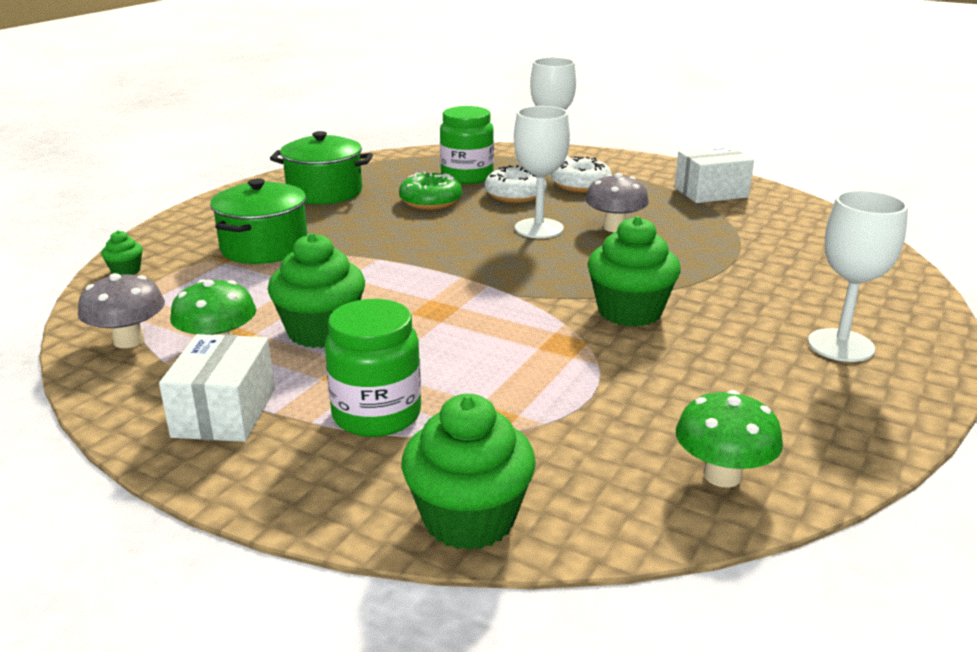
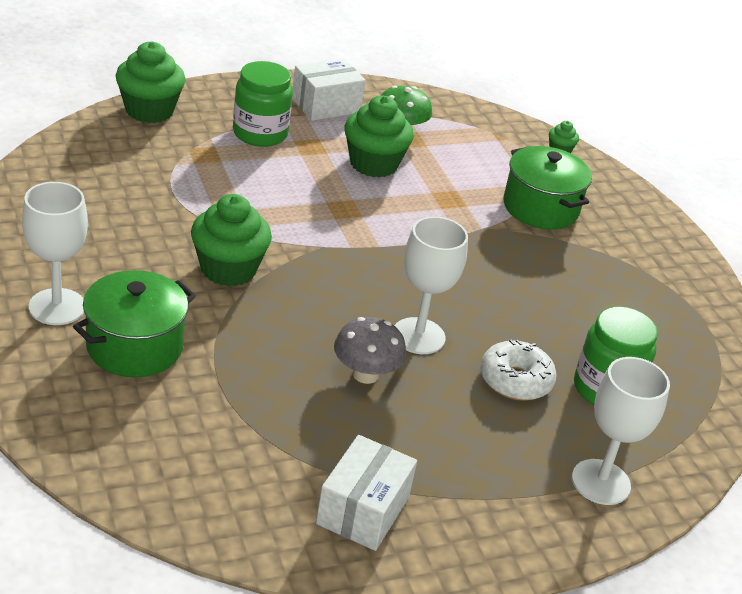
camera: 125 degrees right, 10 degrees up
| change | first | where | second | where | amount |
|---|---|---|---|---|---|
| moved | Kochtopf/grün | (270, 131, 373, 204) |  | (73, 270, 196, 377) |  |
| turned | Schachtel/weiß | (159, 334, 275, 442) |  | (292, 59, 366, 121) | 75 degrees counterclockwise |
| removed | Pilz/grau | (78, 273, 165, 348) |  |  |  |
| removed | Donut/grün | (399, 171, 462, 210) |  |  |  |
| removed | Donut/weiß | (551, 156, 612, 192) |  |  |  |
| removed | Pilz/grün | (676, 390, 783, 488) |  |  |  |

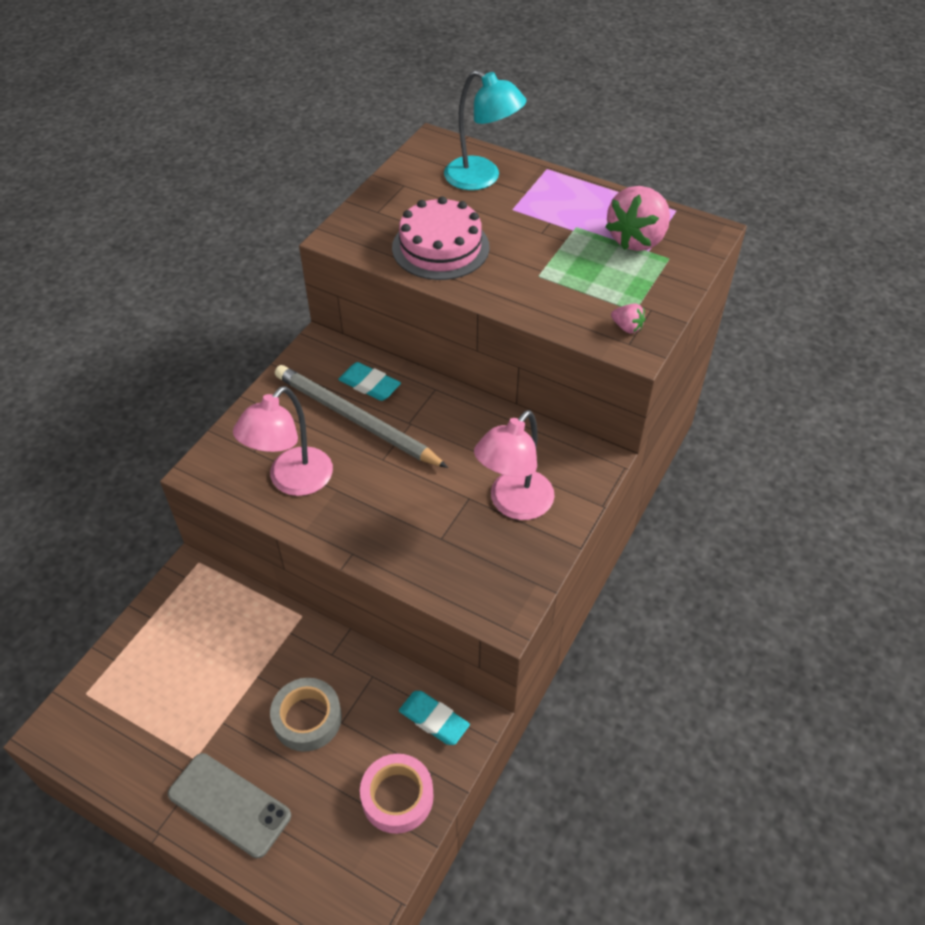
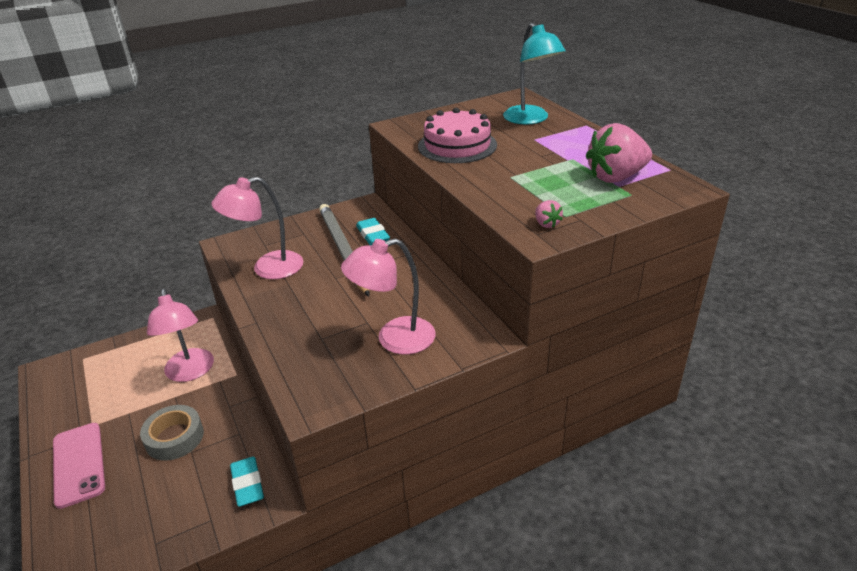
camera: 35 degrees right, 15 degrees down
| change | first | where | second | where | amount |
|---|---|---|---|---|---|
| recoloured | Handy/grau | (168, 753, 291, 858) | Handy/rosa | (53, 423, 105, 509) |  |
| added |  |  | Lampe/rosa | (147, 289, 214, 382) |  |
| removed | Klebeband/rosa | (360, 754, 434, 834) |  |  |  |

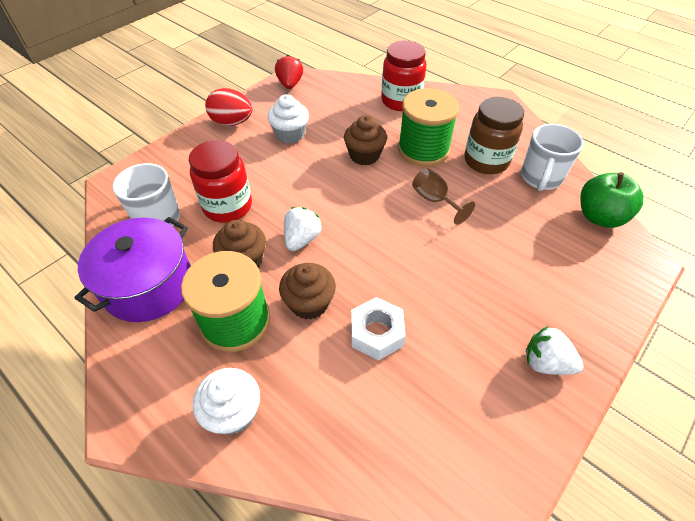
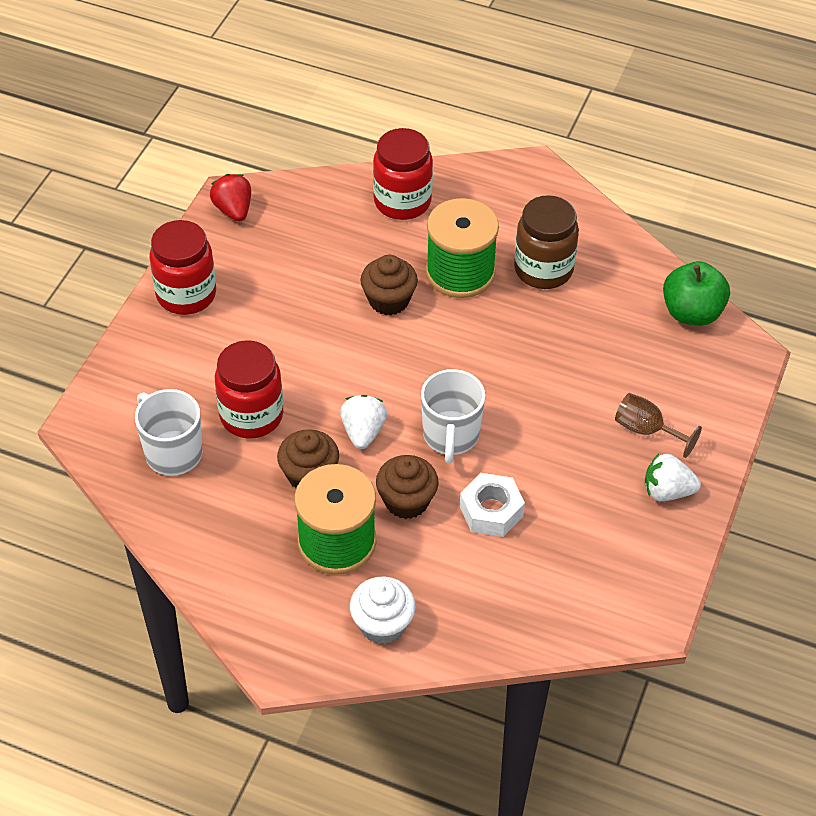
camera: 20 degrees left, 0 degrees up
| change | first | where | second | where | amount |
|---|---|---|---|---|---|
| replaced | Ei/rot | (205, 88, 253, 126) | Einmachglas/rot | (150, 220, 216, 315) |  |
| moved | Tasse/weiß | (521, 124, 584, 191) |  | (421, 369, 485, 464) |  |
| moved | Kelch/braun | (412, 168, 475, 225) |  | (615, 393, 702, 458) |  |
| removed | Kochtopf/lila | (74, 217, 191, 322) |  |  |  |
| removed | Muffin/weiß | (267, 94, 309, 144) |  |  |  |

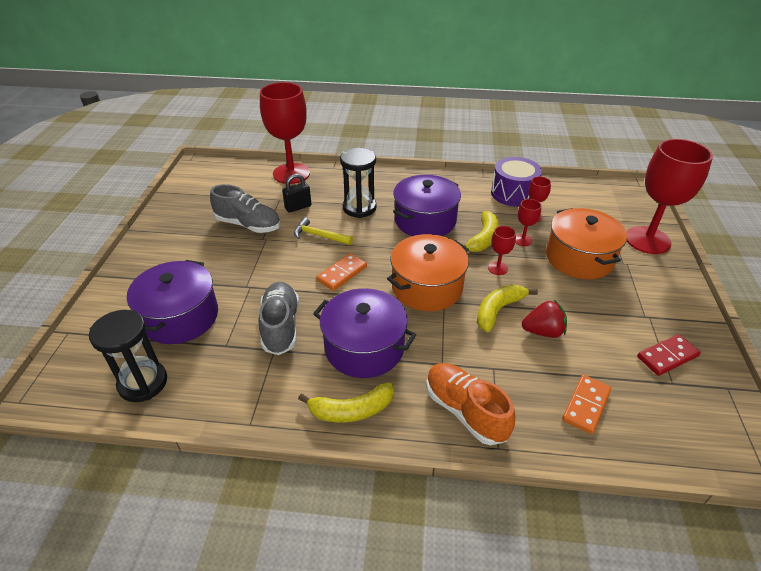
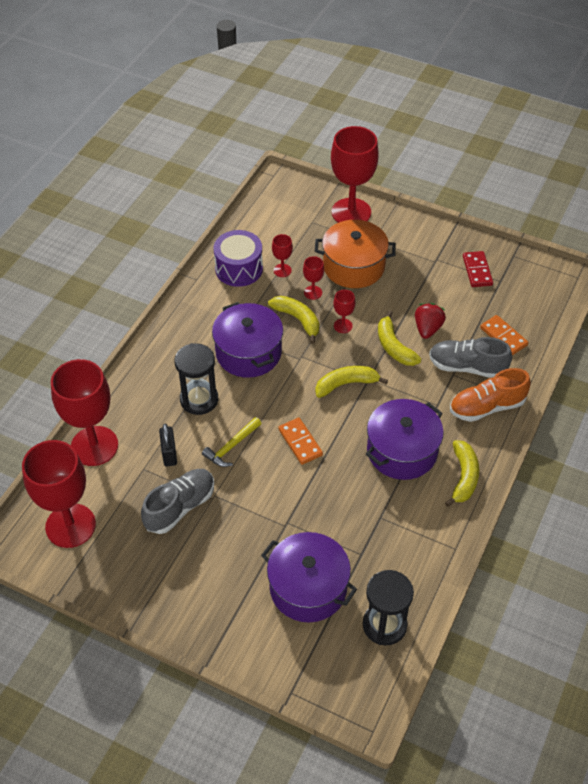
camera: 70 degrees left, 10 degrees up
| change | first | where | second | where | amount |
|---|---|---|---|---|---|
| added |  |  | Kelch/rot | (22, 440, 96, 548) |  |
| replaced | Kochtopf/orange | (387, 234, 469, 311) | Banane/gelb | (315, 366, 388, 398) |  |
| moved | Schuh/grau | (259, 282, 299, 355) |  | (429, 337, 512, 378) |  |

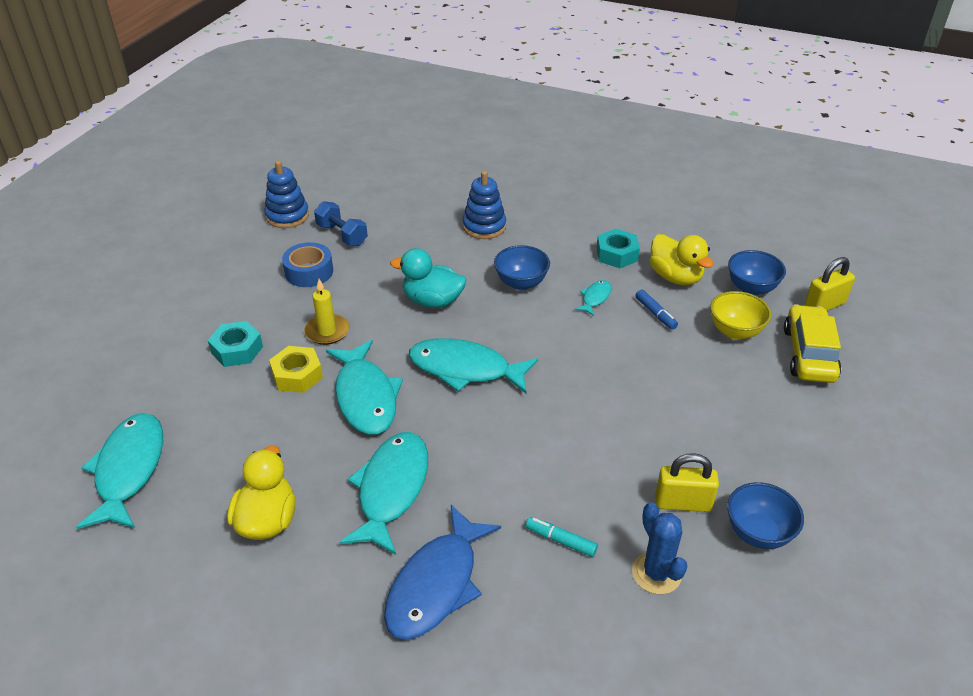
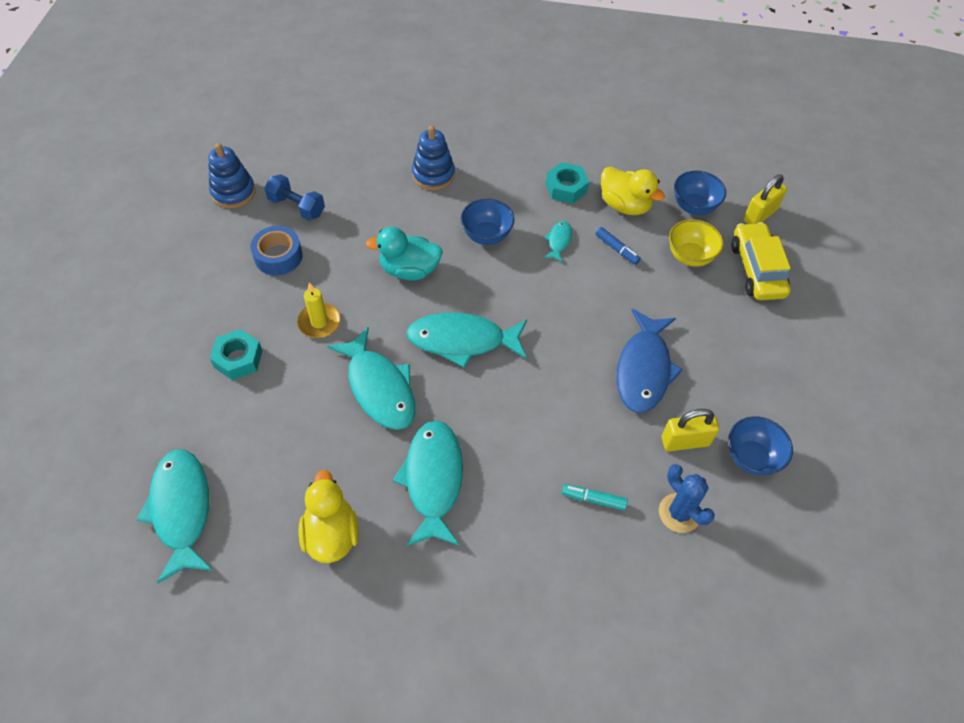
camera: 15 degrees left, 15 degrees up
| change | first | where | second | where | amount |
|---|---|---|---|---|---|
| moved | Fisch/blau | (384, 505, 501, 640) |  | (616, 309, 683, 413) |  |
| removed | Sechskantmutter/gelb | (269, 346, 323, 393) |  |  |  |

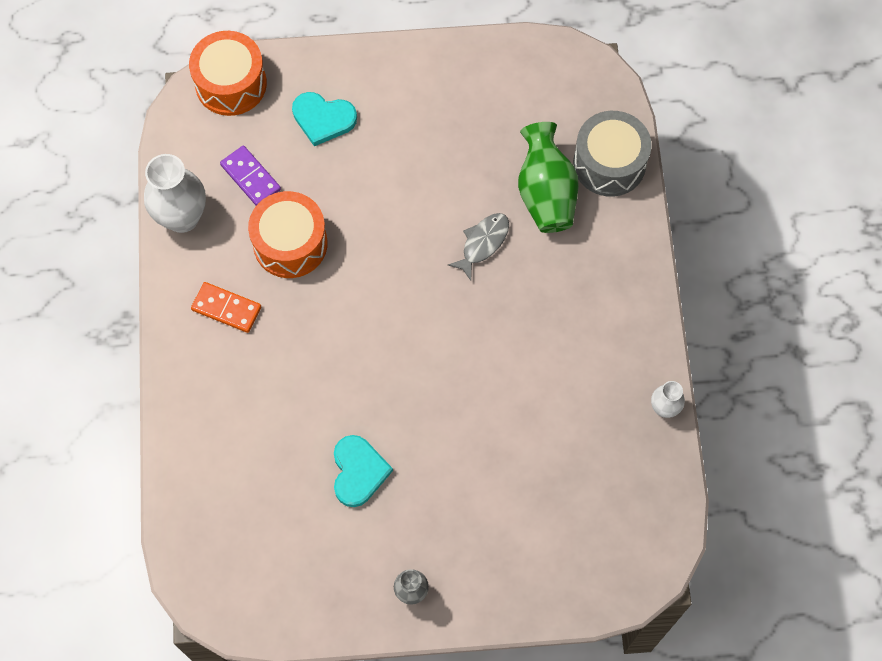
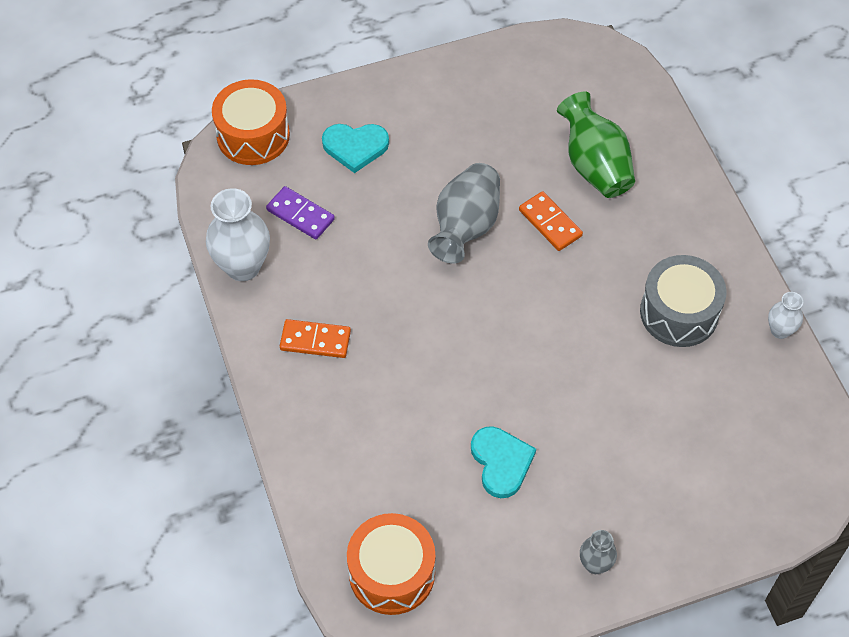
camera: 15 degrees left, 10 degrees down
| change | first | where | second | where | amount |
|---|---|---|---|---|---|
| moved | Trommel/orange | (248, 191, 328, 278) |  | (347, 513, 435, 615) |  |
| added |  |  | Vase/grau | (428, 163, 500, 264) |  |
| replaced | Fisch/grau | (448, 213, 509, 281) | Dominostein/orange | (519, 191, 583, 251) |  |
| moved | Trommel/grau | (573, 111, 652, 197) |  | (640, 255, 727, 347) |  |

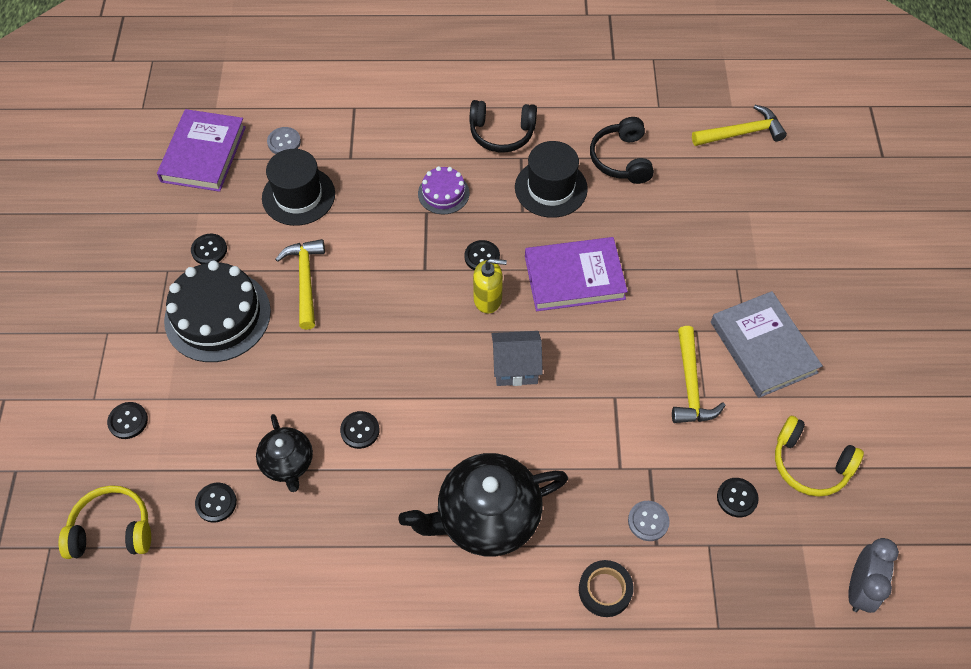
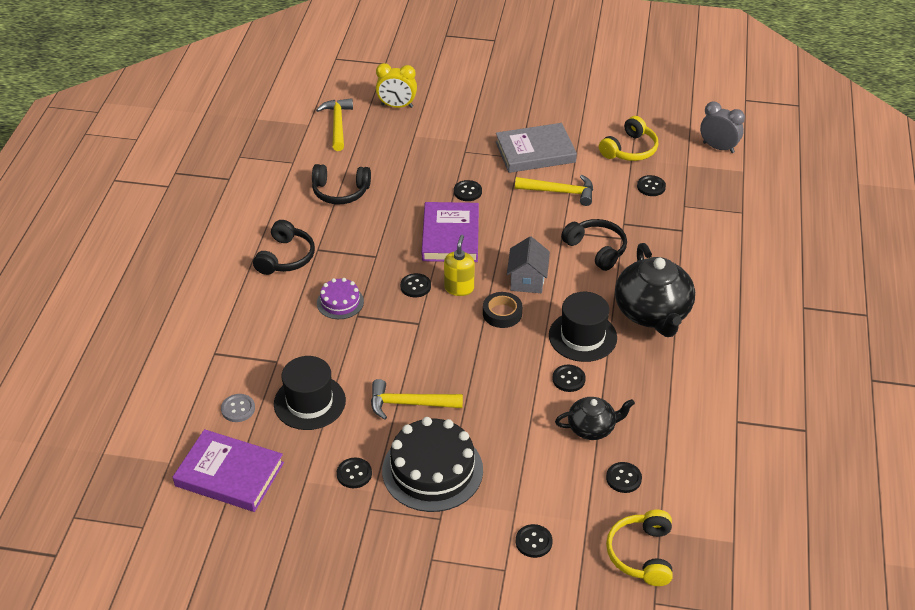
camera: 80 degrees left, 15 degrees down
| change | first | where | second | where | amount |
|---|---|---|---|---|---|
| added |  |  | Wecker/gelb | (376, 63, 417, 108) |  |
| added |  |  | Knopf/schwarz | (454, 180, 482, 201) |  |
| moved | Klebeband/schwarz | (579, 560, 634, 617) |  | (483, 292, 523, 328) |  |
| moved | Hut/schwarz | (515, 141, 588, 218) |  | (549, 292, 617, 362) |  |
| added |  |  | Kopfhörer/schwarz | (561, 219, 627, 271) |  |
| removed | Knopf/grau | (628, 501, 670, 541) |  |  |  |

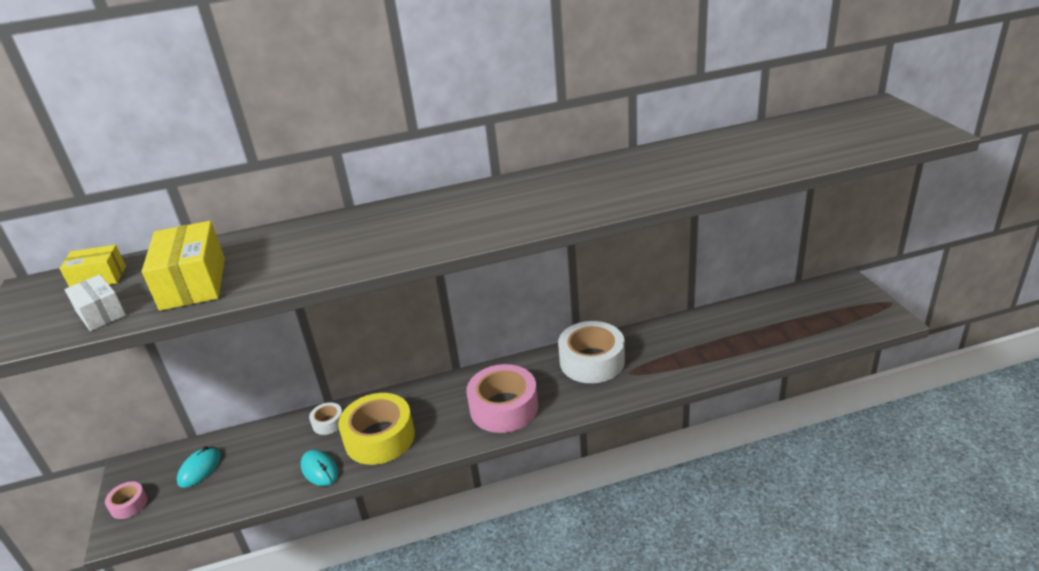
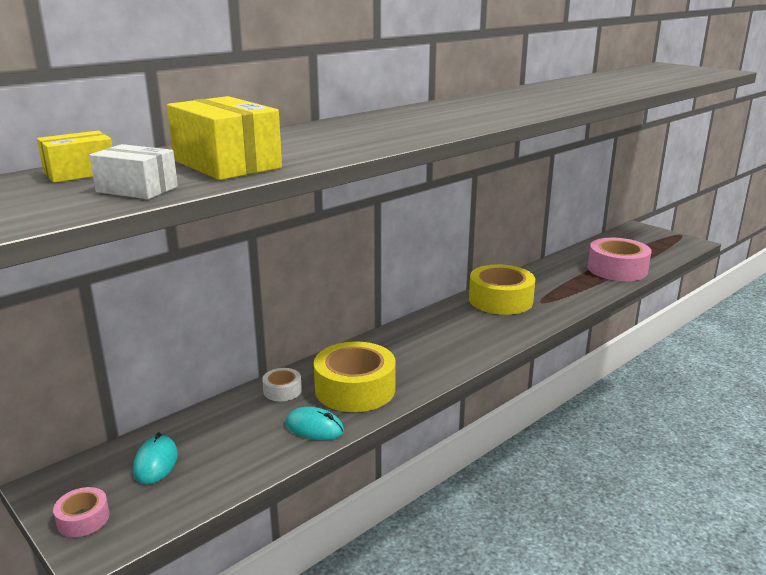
camera: 30 degrees left, 10 degrees down
| change | first | where | second | where | amount |
|---|---|---|---|---|---|
| recoloured | Klebeband/weiß | (558, 321, 625, 383) | Klebeband/gelb | (469, 264, 536, 315) |  |
| moved | Klebeband/rosa | (466, 364, 538, 433) |  | (588, 238, 651, 281) |  |

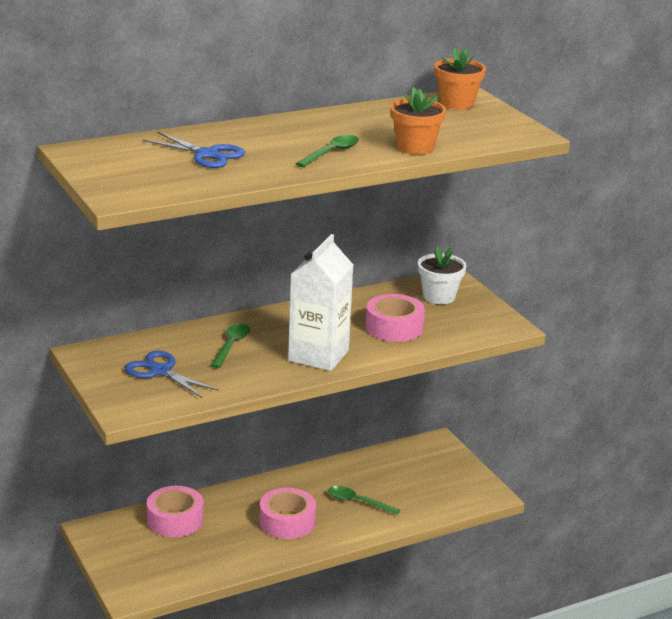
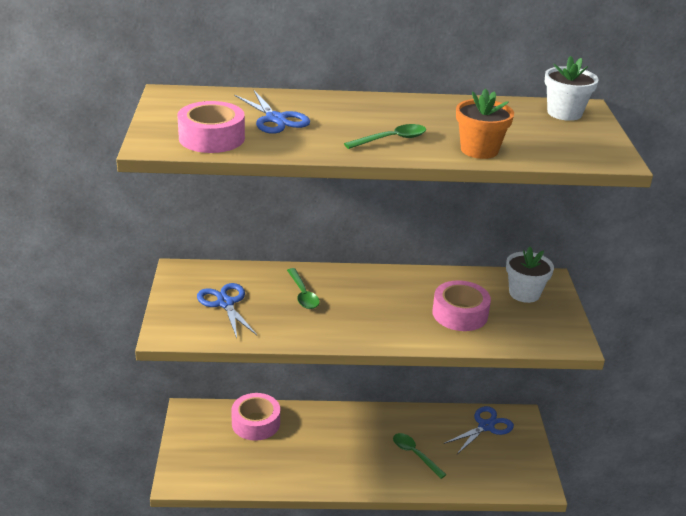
camera: 25 degrees right, 5 degrees up
| change | first | where | second | where | amount |
|---|---|---|---|---|---|
| moved | Klebeband/rosa | (259, 488, 316, 539) |  | (177, 101, 245, 153) |  |
| turned | Löffel/grün | (210, 323, 250, 368) |  | (287, 268, 320, 309) | 120 degrees clockwise |
| added |  |  | Schere/blau | (444, 406, 514, 454) |  |
| recoloured | Blumentopf/orange | (434, 47, 486, 110) | Blumentopf/weiß | (545, 56, 599, 121) |  |
| removed | Getränkekarton/weiß | (288, 234, 353, 371) |  |  |  |

